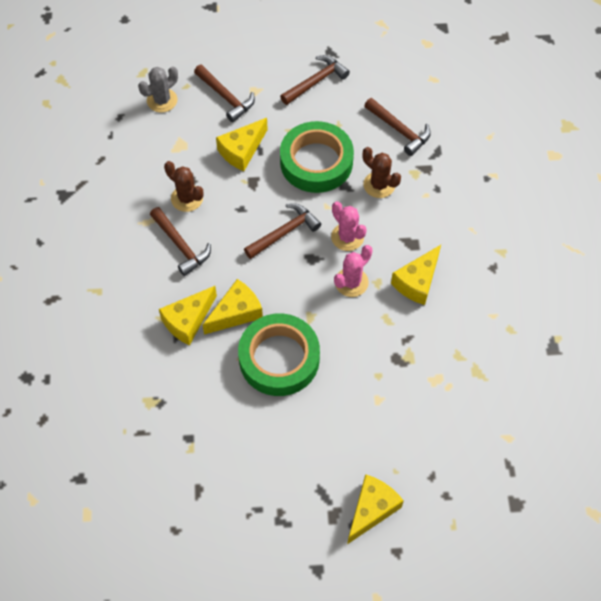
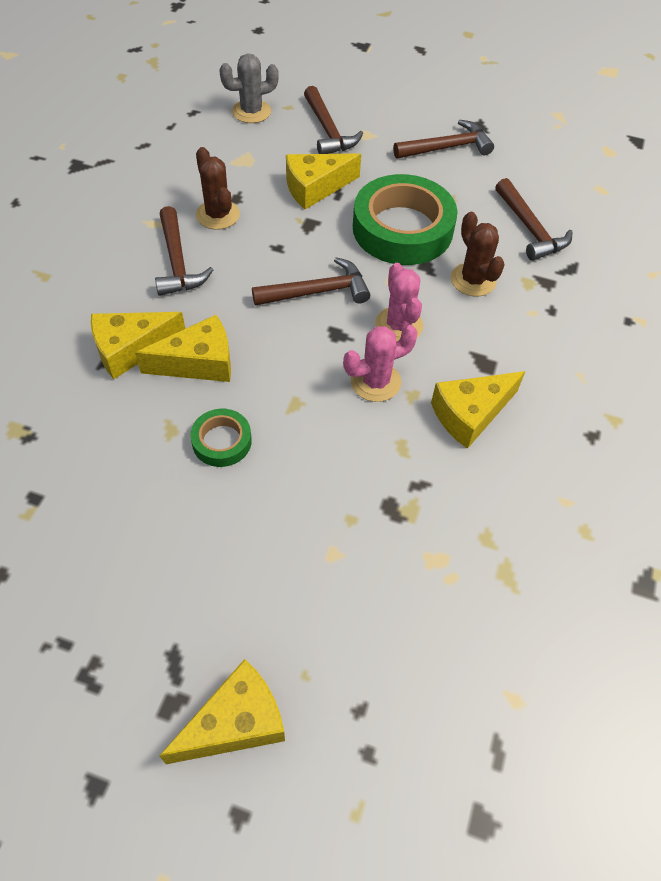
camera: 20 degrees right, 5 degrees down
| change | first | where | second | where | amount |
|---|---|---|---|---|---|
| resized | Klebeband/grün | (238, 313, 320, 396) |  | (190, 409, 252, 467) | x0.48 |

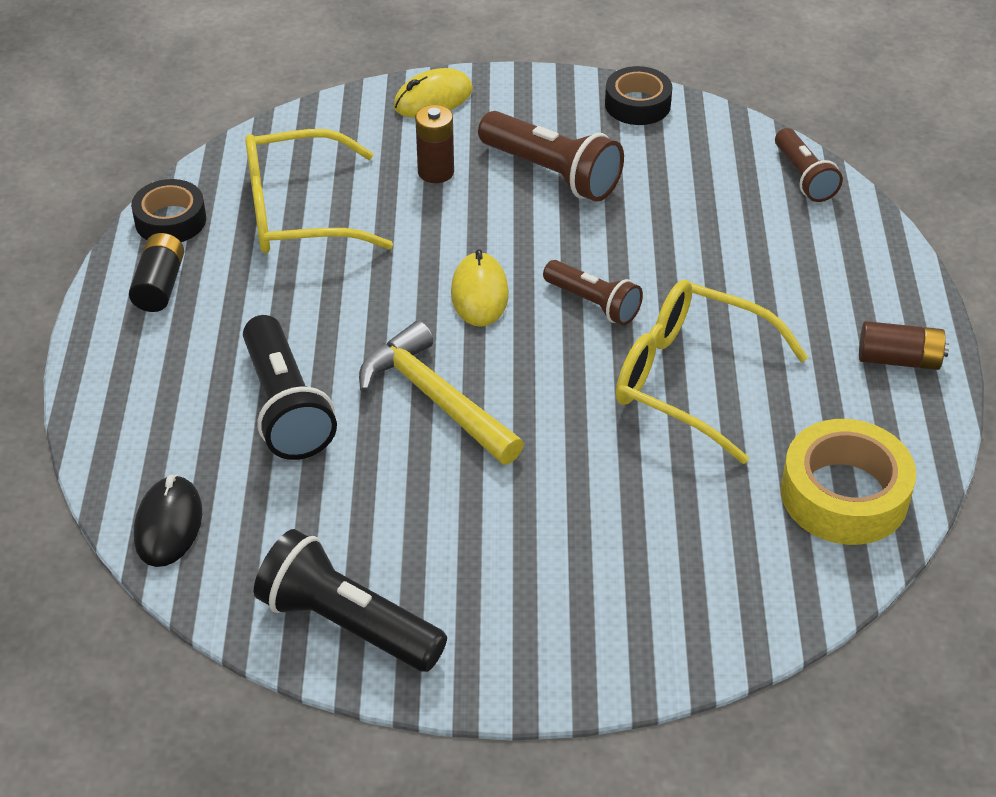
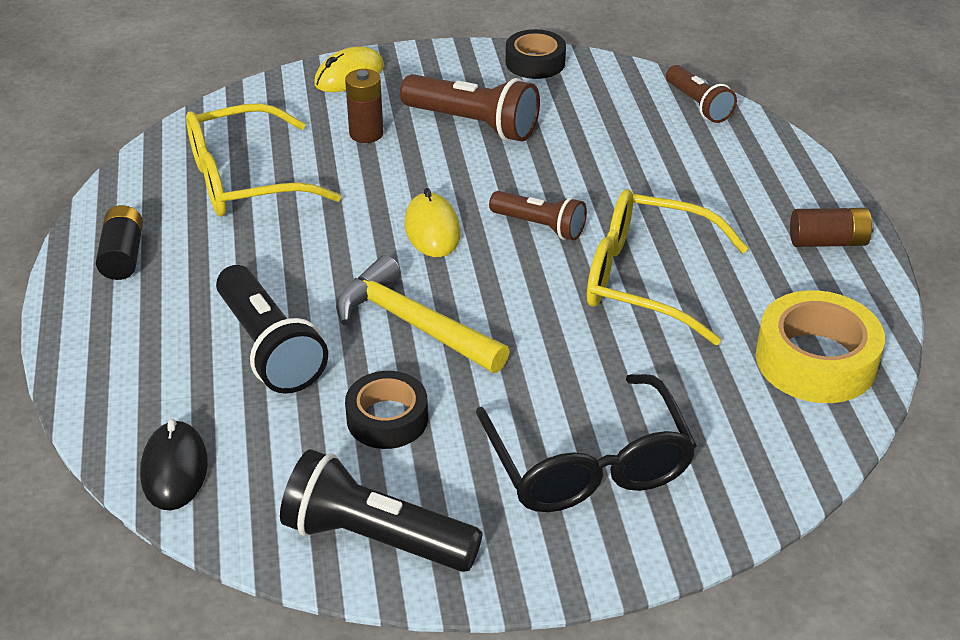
camera: 10 degrees left, 5 degrees down
| change | first | where | second | where | amount |
|---|---|---|---|---|---|
| moved | Klebeband/schwarz | (131, 179, 206, 242) |  | (345, 371, 428, 449) |  |
| added |  |  | Brille/schwarz | (476, 374, 697, 512) |  |

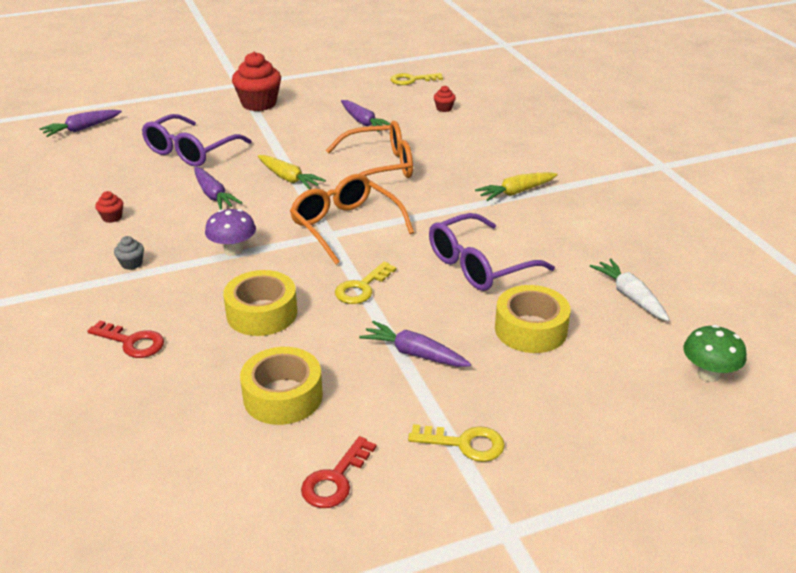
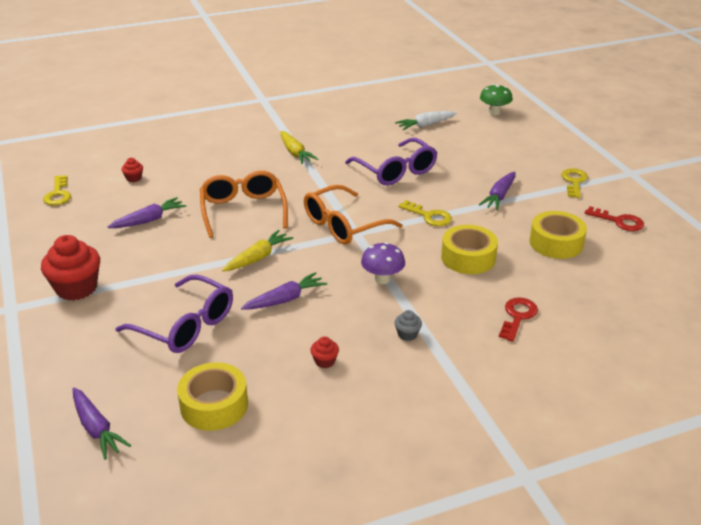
camera: 90 degrees left, 0 degrees up
| change | first | where | second | where | amount |
|---|---|---|---|---|---|
| moved | Klebeband/gelb | (495, 285, 571, 353) |  | (177, 362, 248, 431) |  |

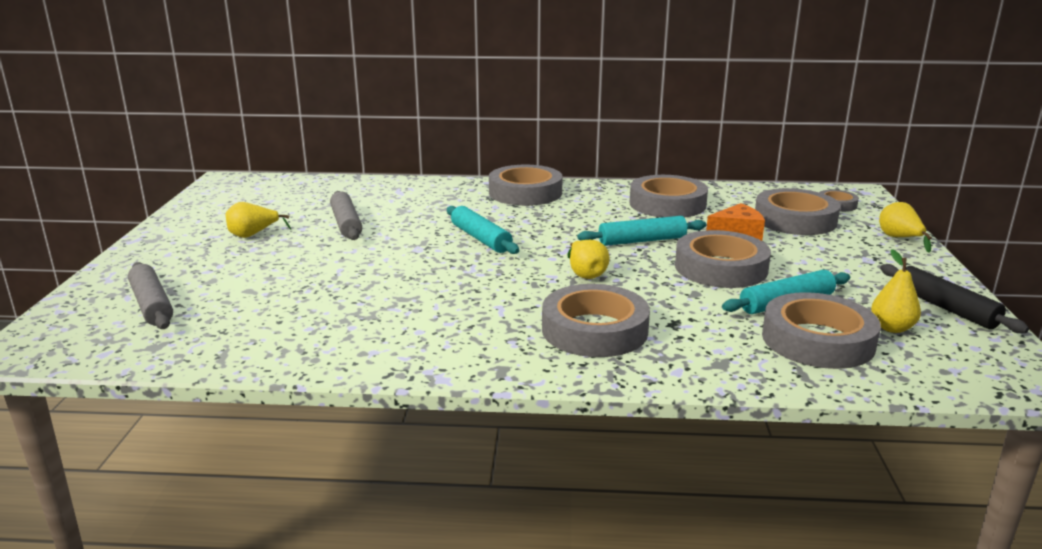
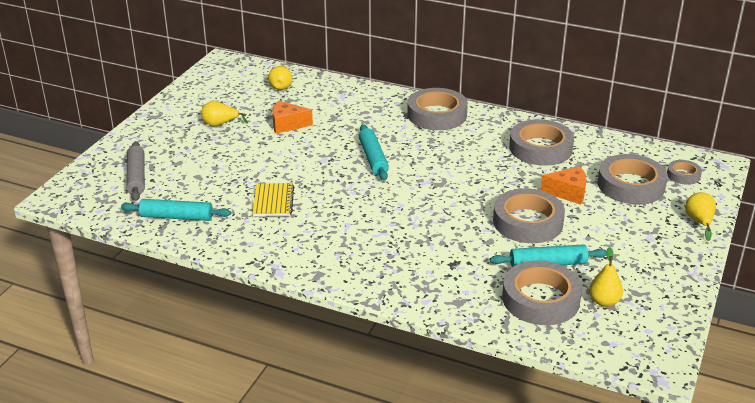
camera: 20 degrees right, 10 degrees up
| change | first | where | second | where | amount |
|---|---|---|---|---|---|
| moved | Nudelholz/türkis | (577, 216, 707, 246) |  | (121, 199, 231, 221) |  |
| added |  |  | Notizbuch/gelb | (252, 183, 294, 217) |  |
| moved | Birne/gelb | (568, 240, 610, 279) |  | (268, 65, 292, 90) |  |
| replaced | Nudelholz/grau | (330, 191, 362, 240) | Käse/orange | (272, 101, 313, 134) |  |
| removed | Klebeband/grau | (542, 284, 650, 357) |  |  |  |
| removed | Nudelholz/schwarz | (880, 264, 1029, 333) |  |  |  |

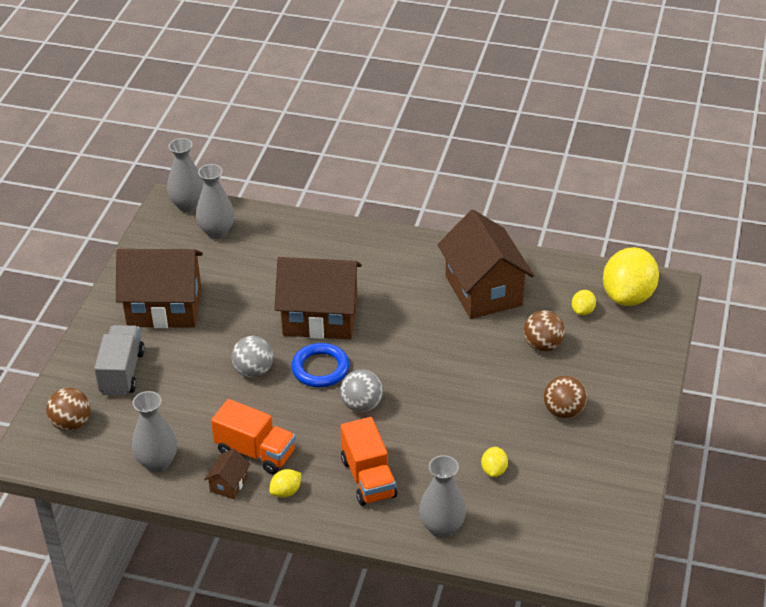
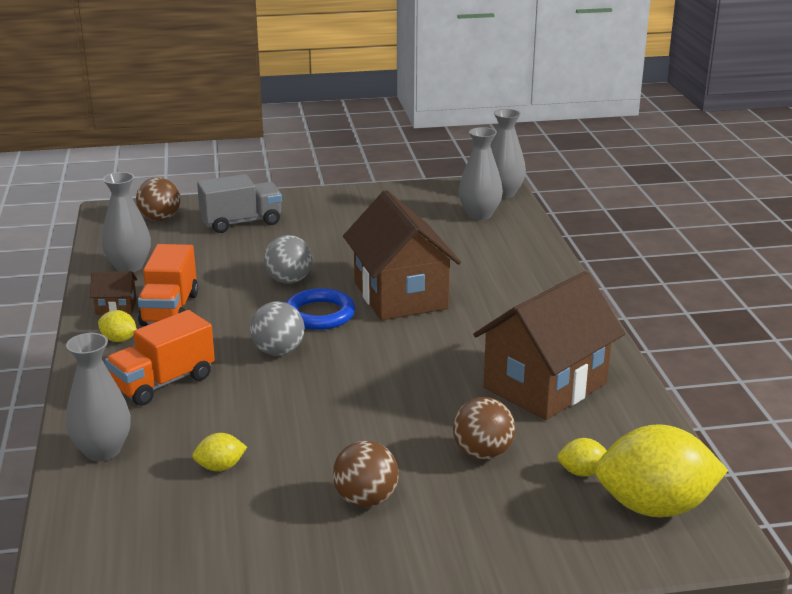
camera: 65 degrees right, 15 degrees down
| change | first | where | second | where | amount |
|---|---|---|---|---|---|
| removed | Haus/braun | (116, 249, 203, 328) |  |  |  |

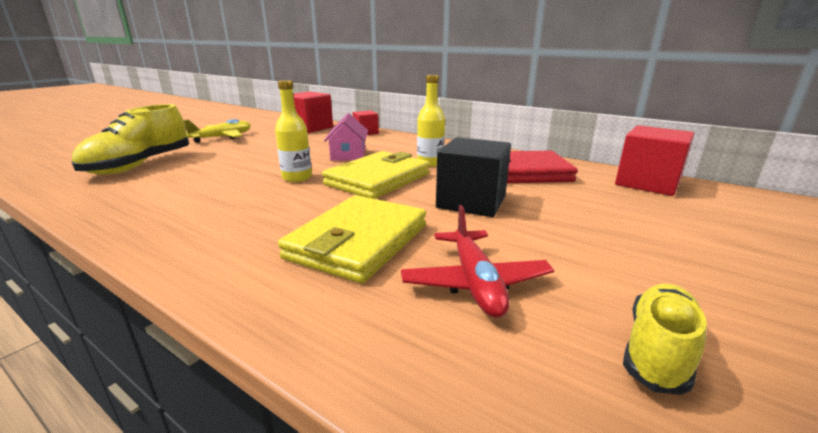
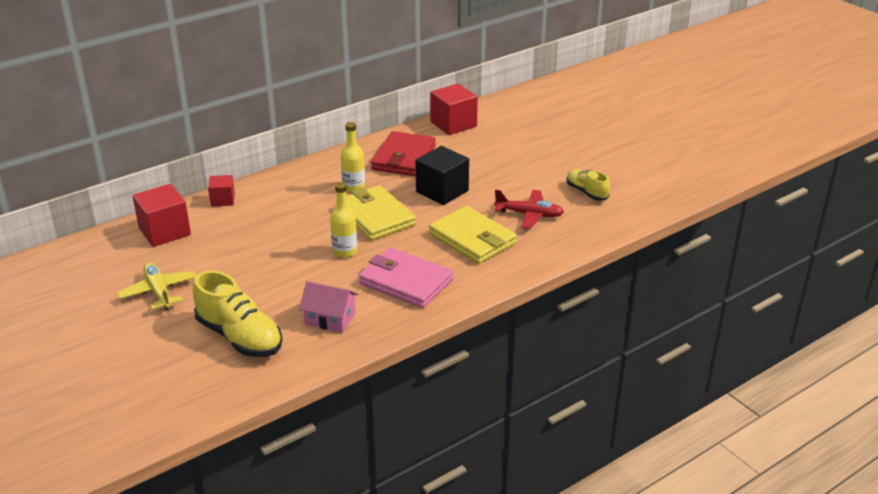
camera: 70 degrees left, 10 degrees up
| change | first | where | second | where | amount |
|---|---|---|---|---|---|
| moved | Haus/rosa | (324, 113, 368, 161) |  | (299, 281, 358, 333) |  |
| added |  |  | Geldbörse/rosa | (359, 247, 453, 308) |  |

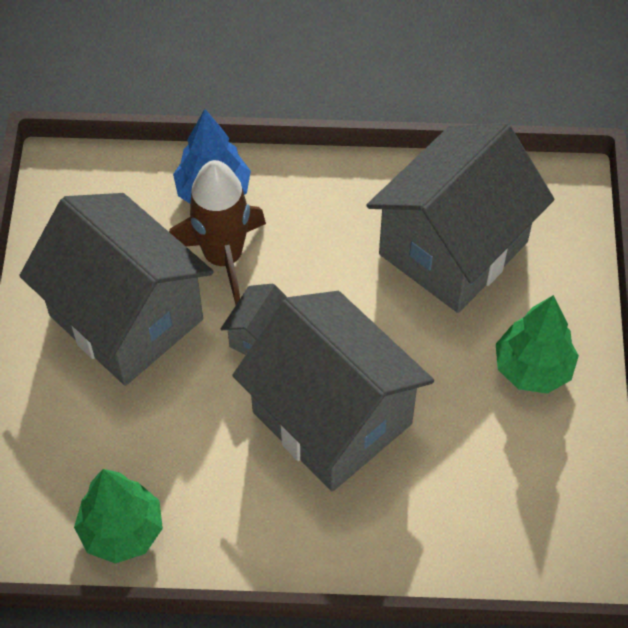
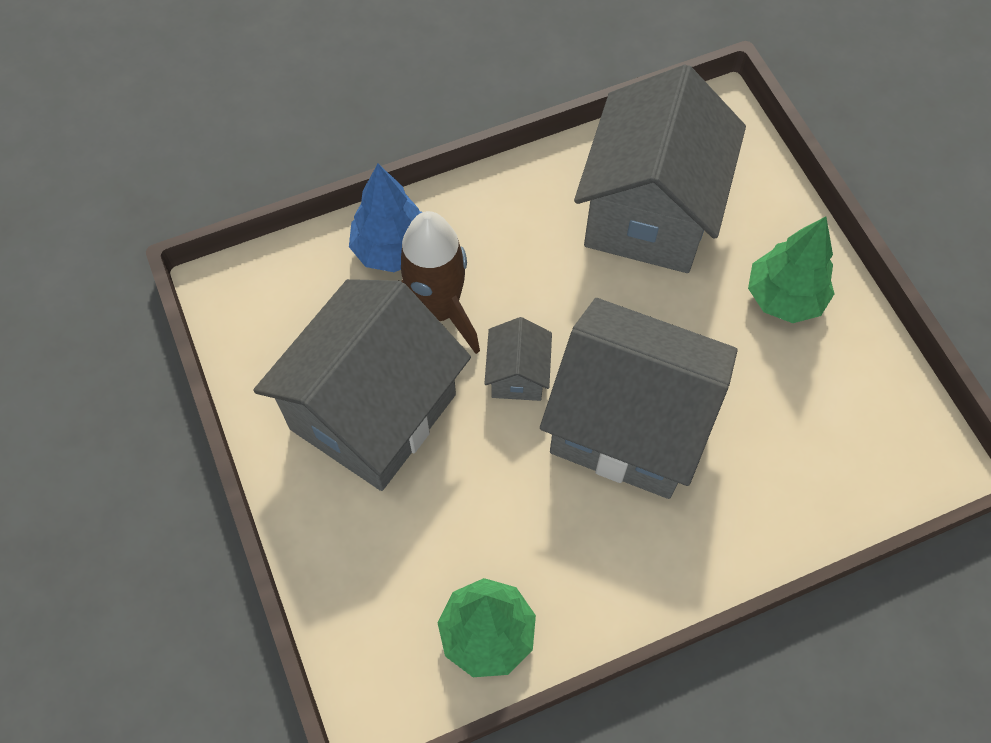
camera: 25 degrees left, 5 degrees up
| change | first | where | second | where | amount |
|---|---|---|---|---|---|
| turned | Haus/grau | (19, 193, 214, 386) |  | (253, 279, 471, 491) | 75 degrees counterclockwise |

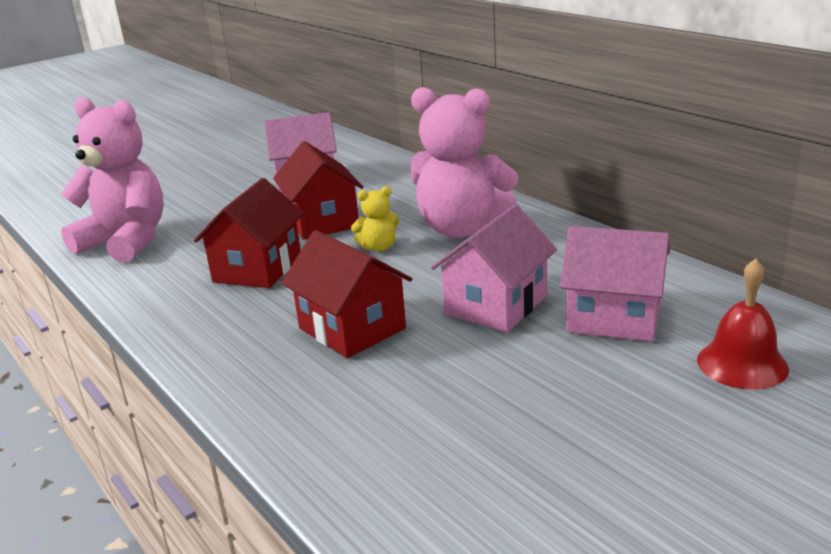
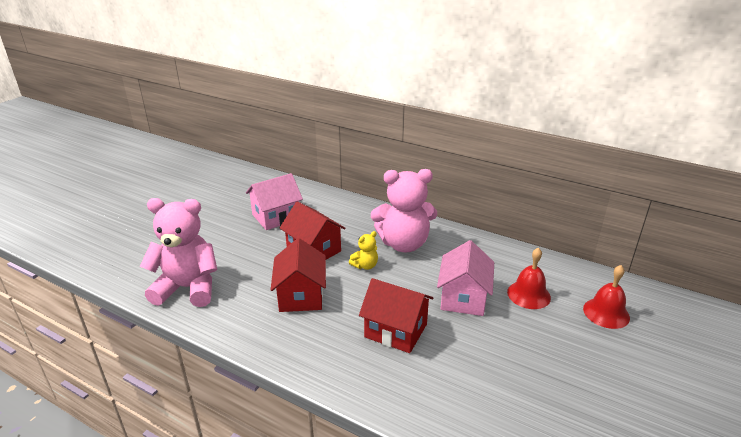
camera: 25 degrees left, 5 degrees up
| change | first | where | second | where | amount |
|---|---|---|---|---|---|
| replaced | Haus/rosa | (560, 226, 670, 342) | Glocke/rot | (507, 247, 551, 309) |  |

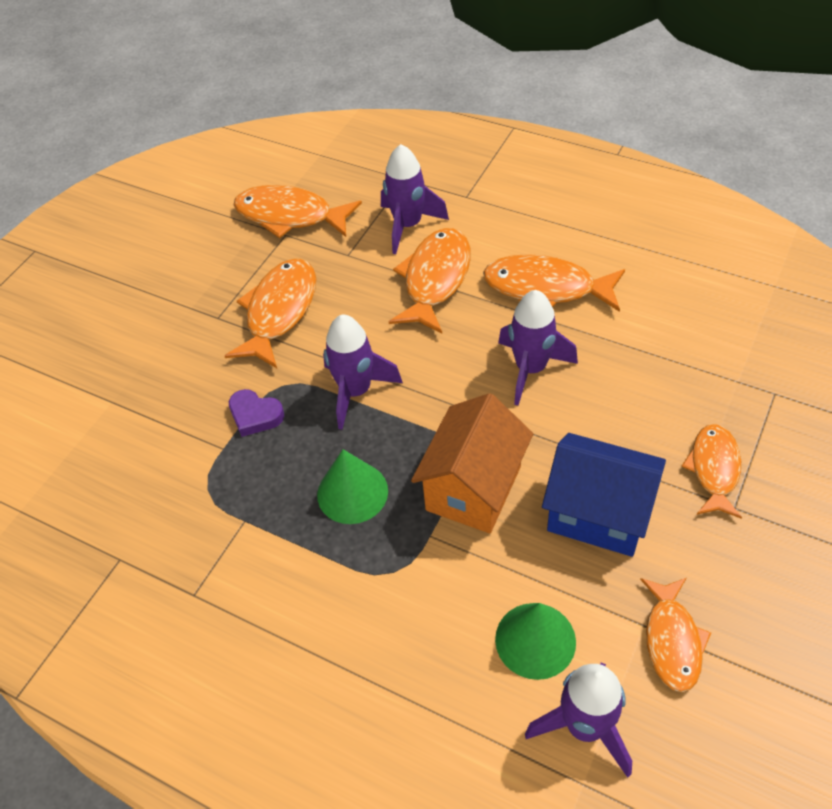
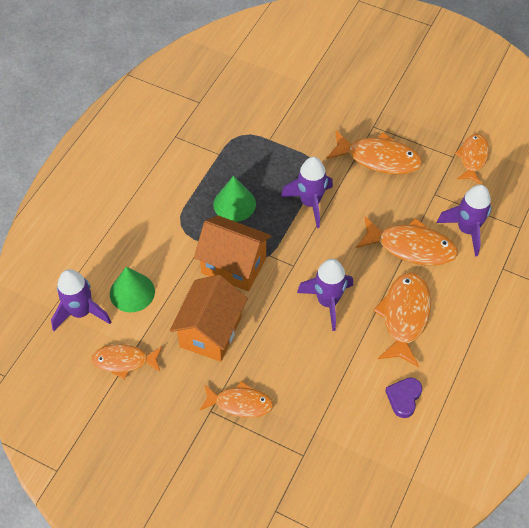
camera: 85 degrees right, 5 degrees up
| change | first | where | second | where | amount |
|---|---|---|---|---|---|
| recoloured | Haus/blau | (542, 433, 666, 557) | Haus/orange | (170, 274, 248, 362) |  |
| moved | Herz/lila | (229, 389, 284, 437) |  | (385, 378, 422, 418) |  |
| resized | Fisch/orange | (234, 185, 362, 238) |  | (454, 134, 489, 184) | x0.66 |

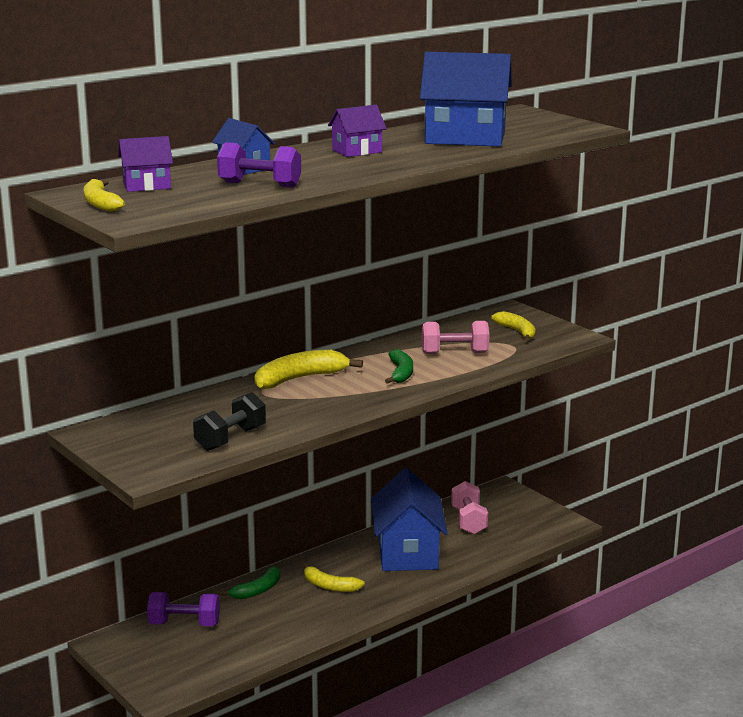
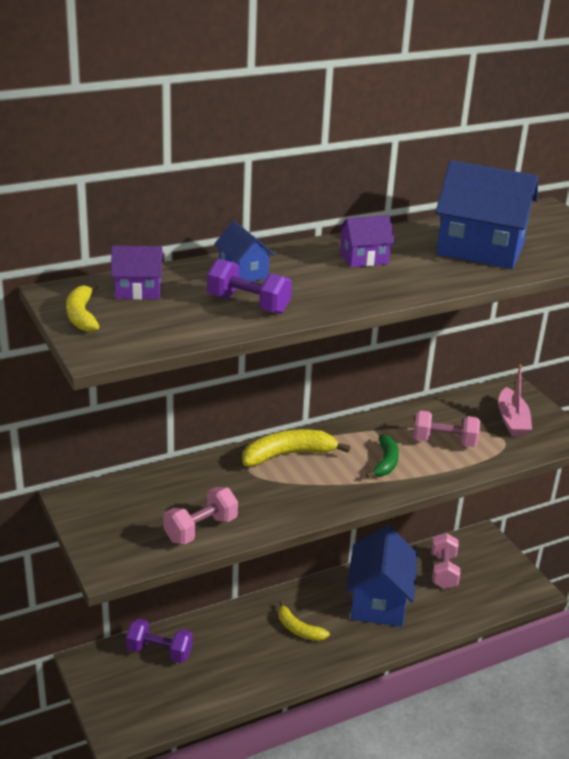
camera: 10 degrees right, 10 degrees up
| change | first | where | second | where | amount |
|---|---|---|---|---|---|
| recoloured | Hantel/schwarz | (193, 392, 266, 451) | Hantel/rosa | (163, 487, 238, 544) |  |
| replaced | Banane/gelb | (491, 311, 536, 341) | Boot/rosa | (498, 365, 532, 437) |  |
| removed | Banane/grün | (220, 566, 280, 599) |  |  |  |

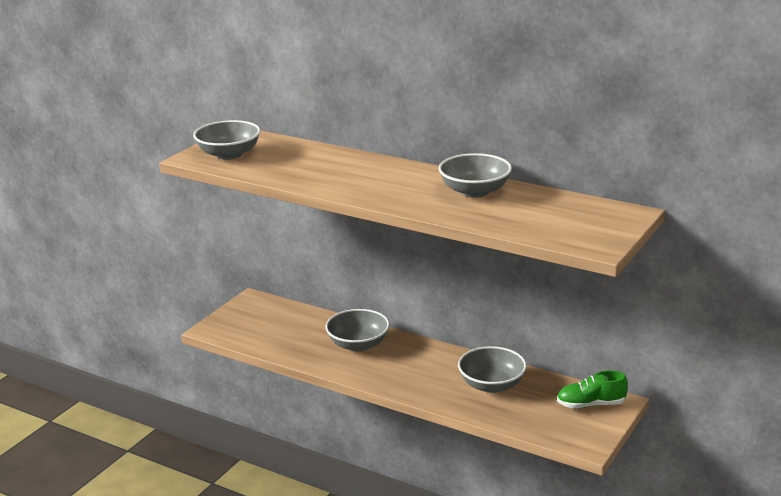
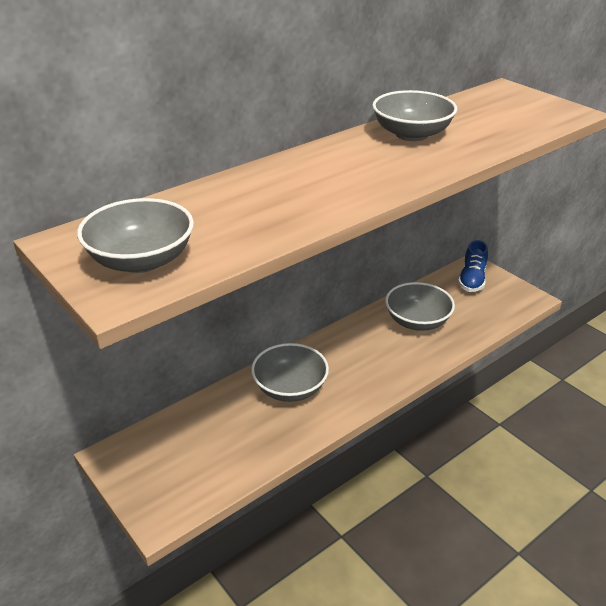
camera: 70 degrees left, 10 degrees up
| change | first | where | second | where | amount |
|---|---|---|---|---|---|
| recoloured | Schuh/grün | (557, 370, 628, 408) | Schuh/blau | (458, 240, 488, 292) |  |

